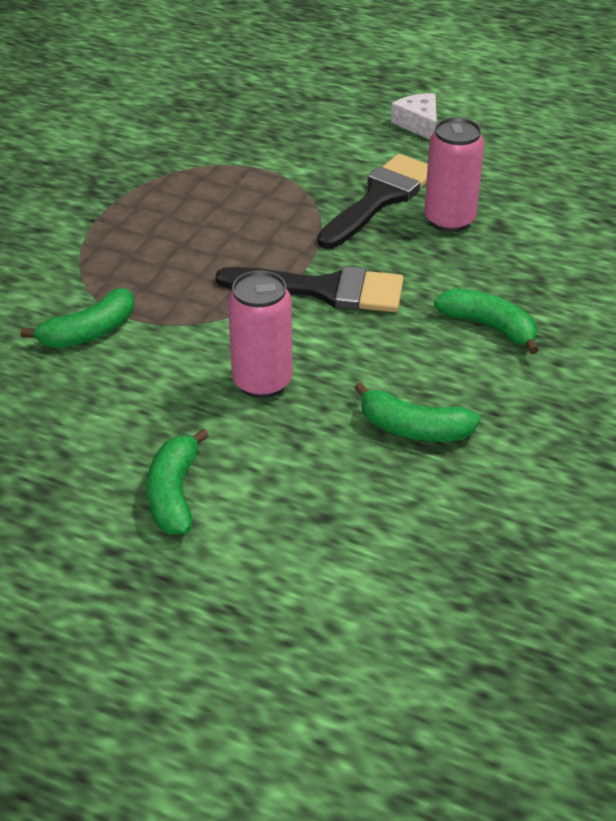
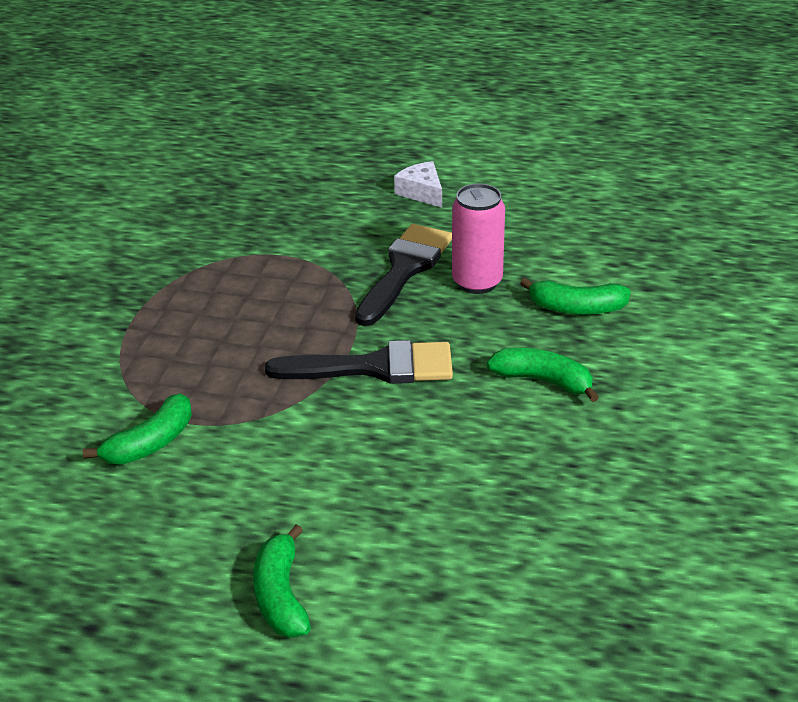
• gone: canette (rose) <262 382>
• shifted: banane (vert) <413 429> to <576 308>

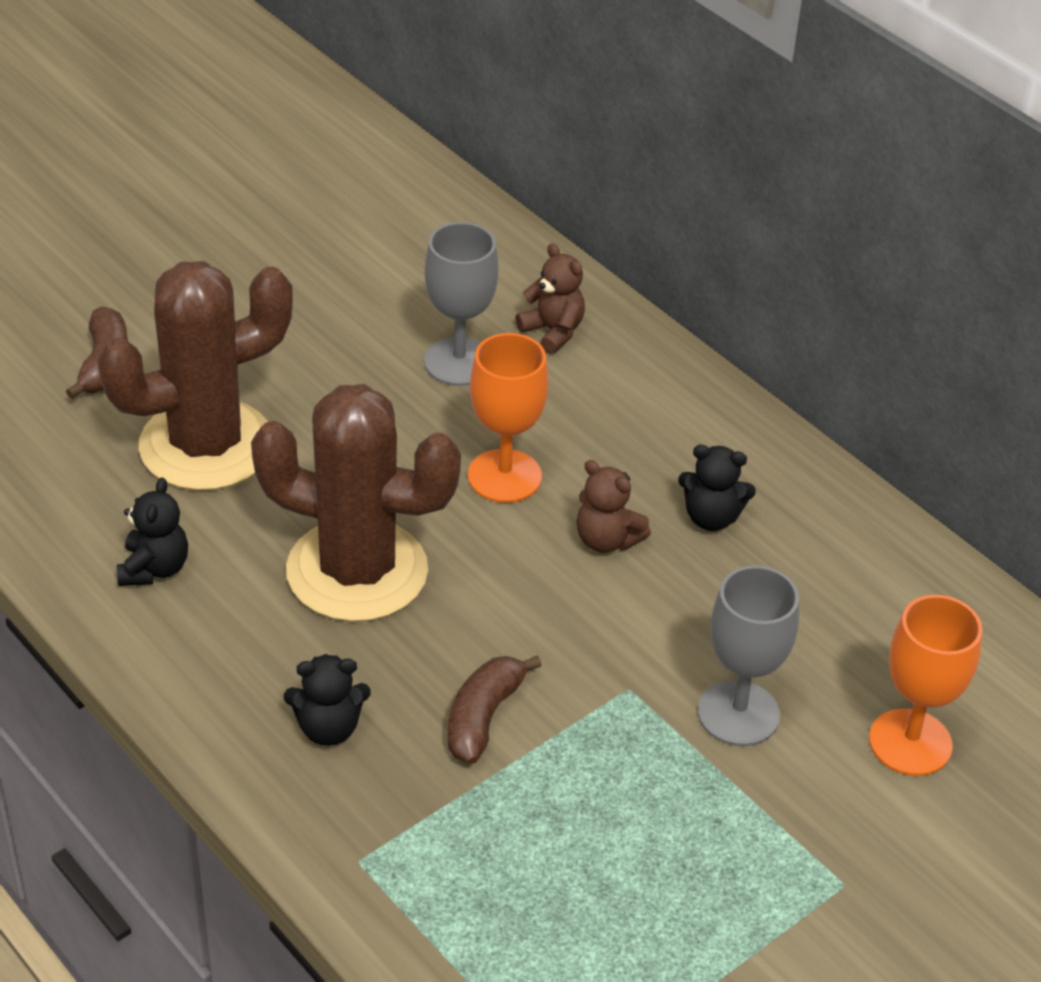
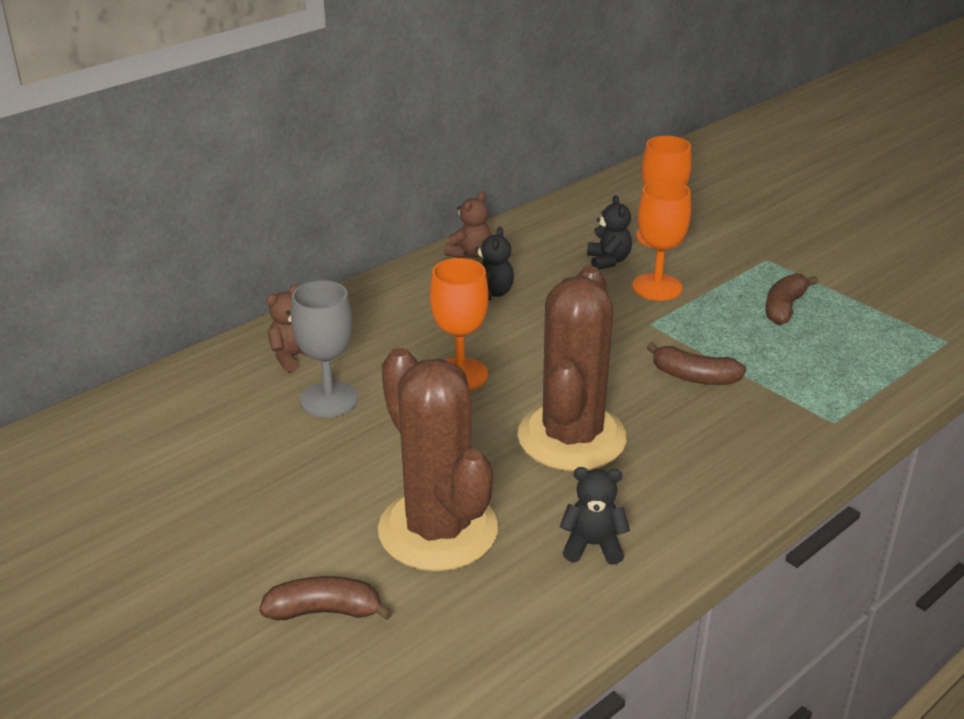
• shifted: ours en peluche (noir) <328 728> to <608 261>
• shifted: ours en peluche (marron) <606 540> to <470 254>
• repainted: verre à pied (gris) <738 713> to verre à pied (orange) <657 287>
• new: banane (marron) <784 308>

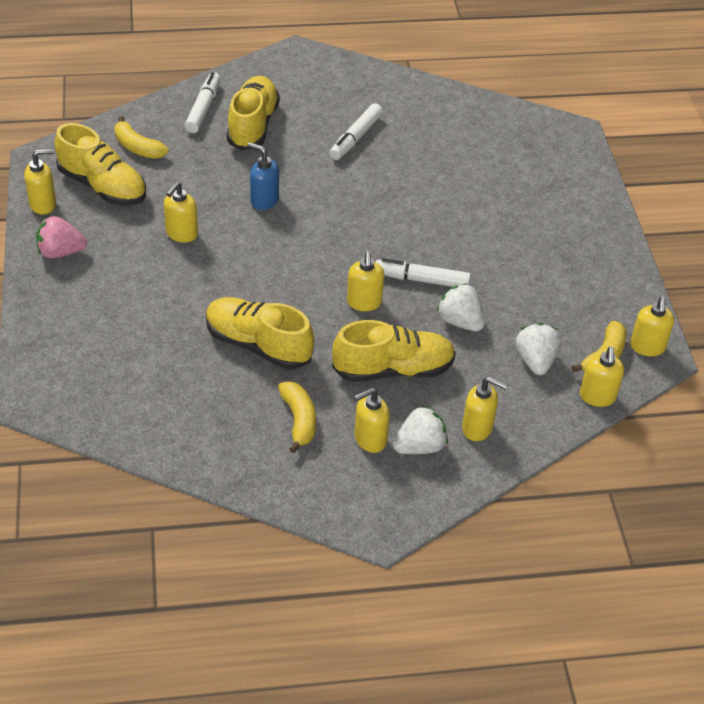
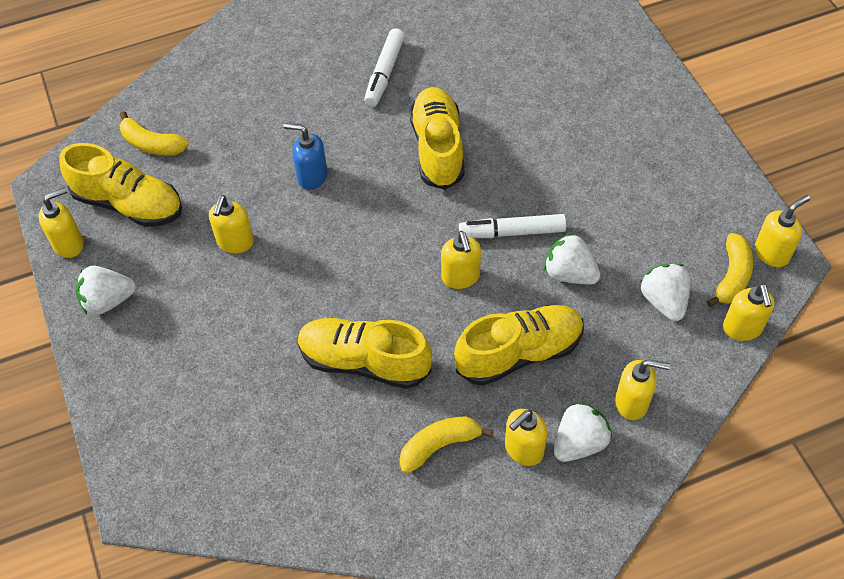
• repainted: fraise (rose) <60 252> to fraise (blanc) <108 301>
• gone: feutre (blanc) <203 108>
• shifted: chaussure (jaune) <253 125> to <437 148>
• rotated: banane (jaune) <299 420> = <439 446> 90 degrees counterclockwise
• rotated: distributeur de savon (jaune) <647 347> = <772 253> 120 degrees counterclockwise

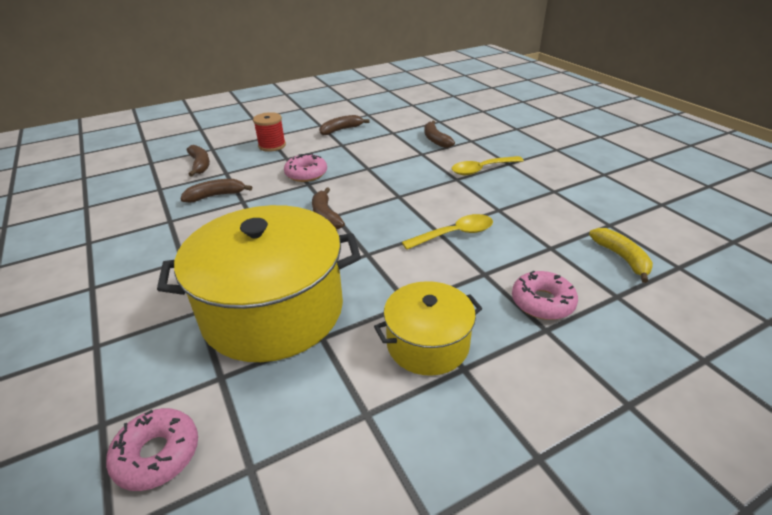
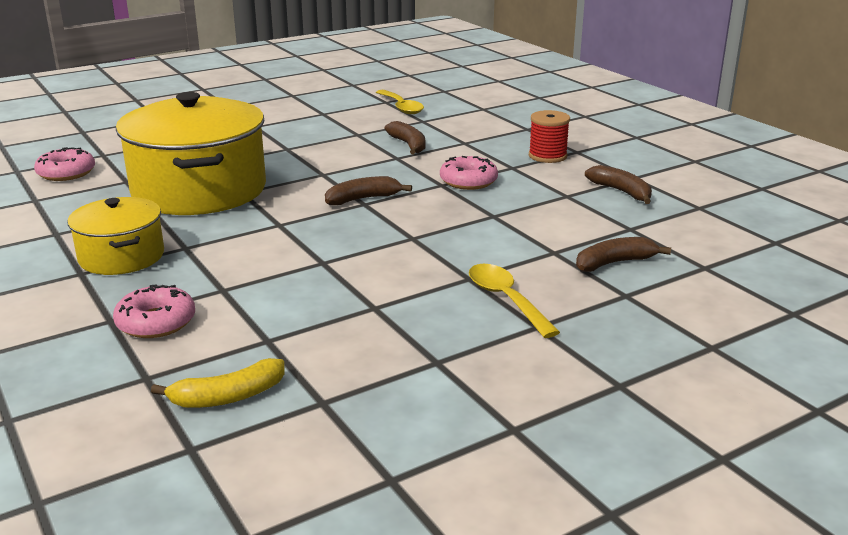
• gone: banane (marron) <200 165>
• shifted: cuillère (jaune) <455 234> to <401 107>

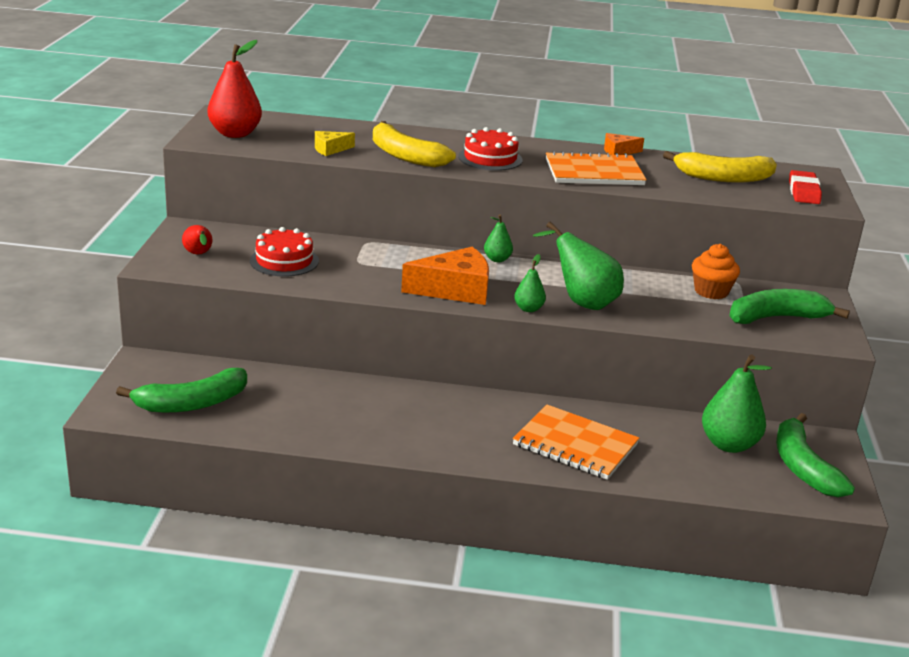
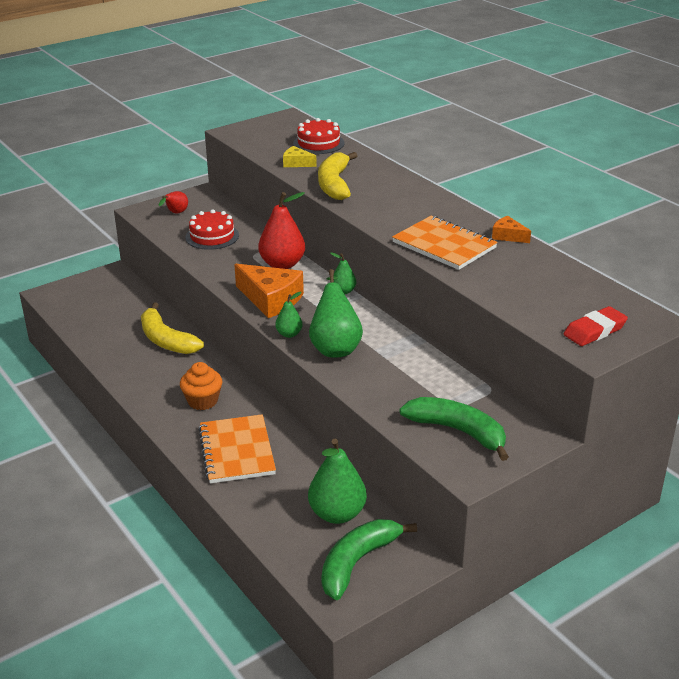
• gone: banane (vert) <191 403>
• shifted: poire (rouge) <235 134> to <282 264>
• shifted: gâteau (rouge) <490 158> to <318 143>
• shifted: banane (jaune) <723 178> to <166 340>
• shifted: muffin (orange) <711 291> to <202 401>

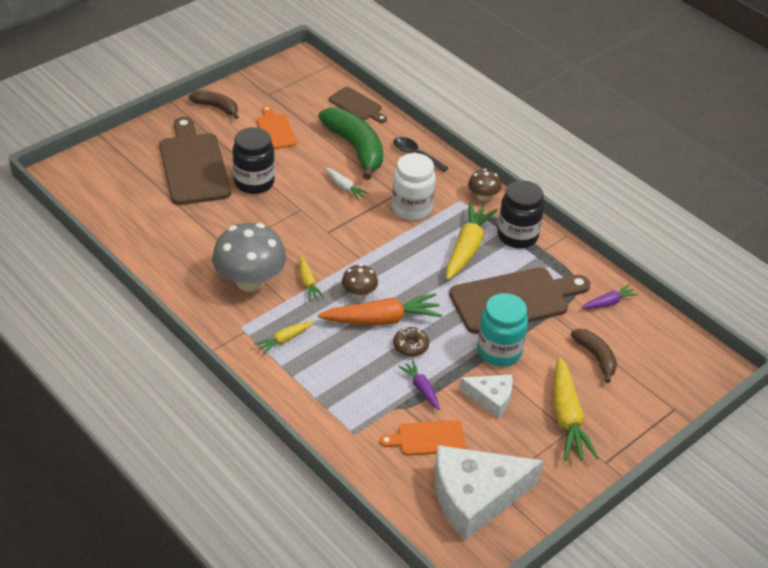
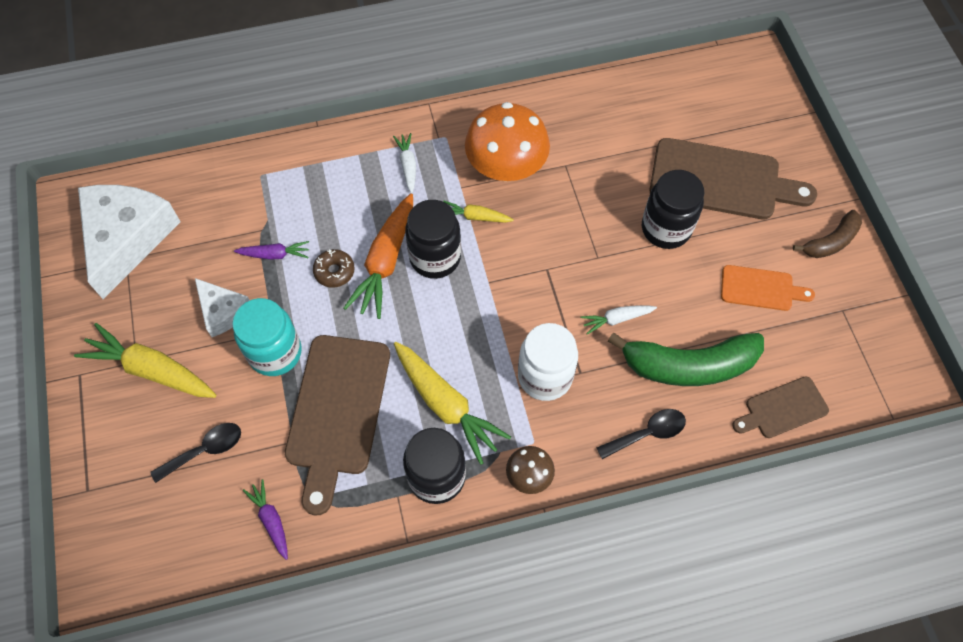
• repainted: champignon (gris) <250 281> to champignon (orange) <506 167>
• repainted: carotte (jaune) <284 340> to carotte (blanc) <407 165>
• swapped: champignon (marron) <359 293> to bocal (noir) <435 257>
• gone: planche à découper (orange) <427 439>
• rotated: fromage (blanc) <491 398> = <223 311> 90 degrees counterclockwise
• swapped: banane (marron) <596 357> to cuillère (noir) <205 450>
• rotated: carotte (violet) <609 302> = <271 520> 150 degrees clockwise

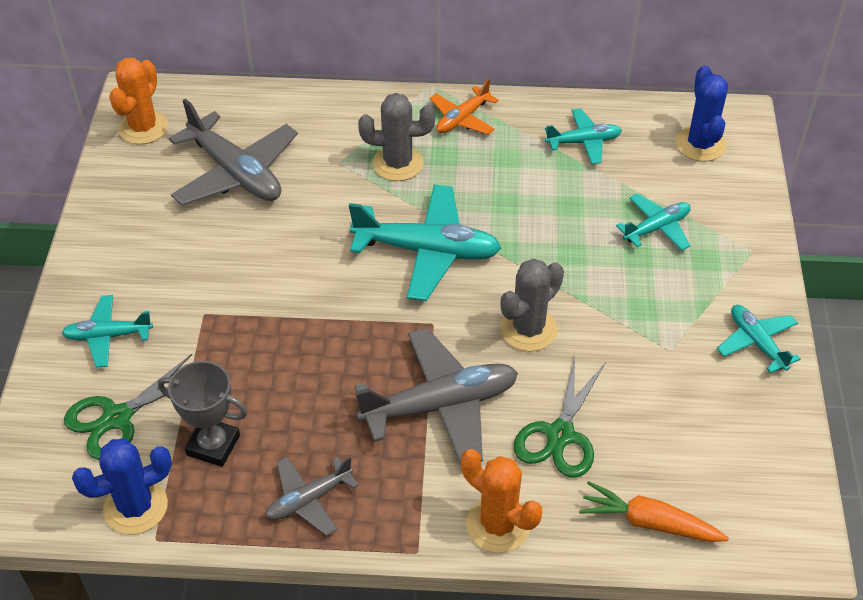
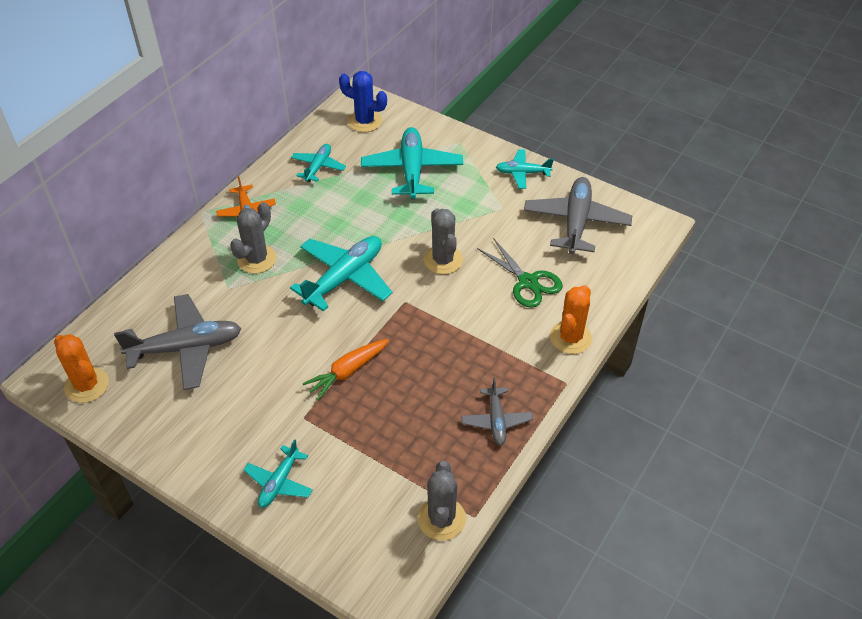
• gone: ciseaux (vert) <117 418>
• repainted: cactus (bleu) <135 507> to cactus (gris) <441 519>
• gone: trophée (gris) <213 445>
• shifted: avion (gris) <440 406> to <576 222>
• rotated: cactus (orange) <498 525> = <570 337> 45 degrees counterclockwise
• shifted: carotte (orange) <648 522> to <347 372>
• scaled: avion (turquoise) <656 228> = <412 170> x1.79

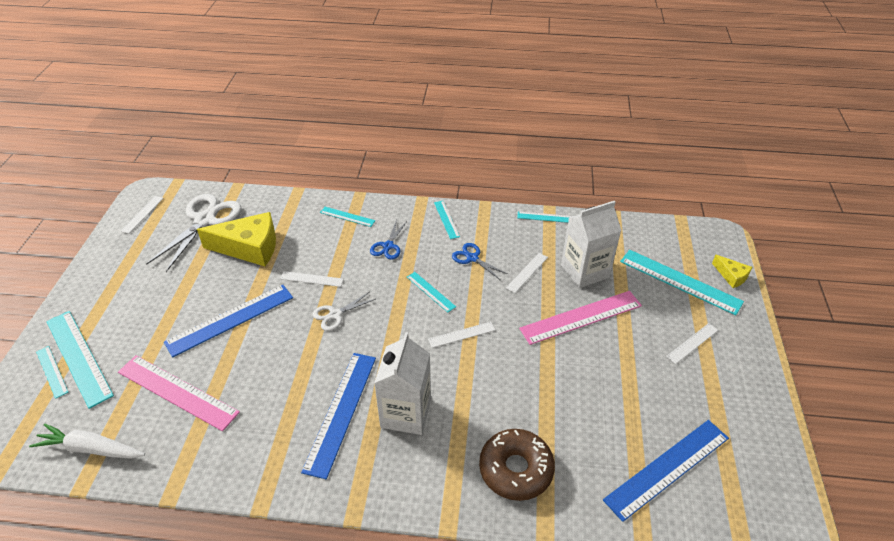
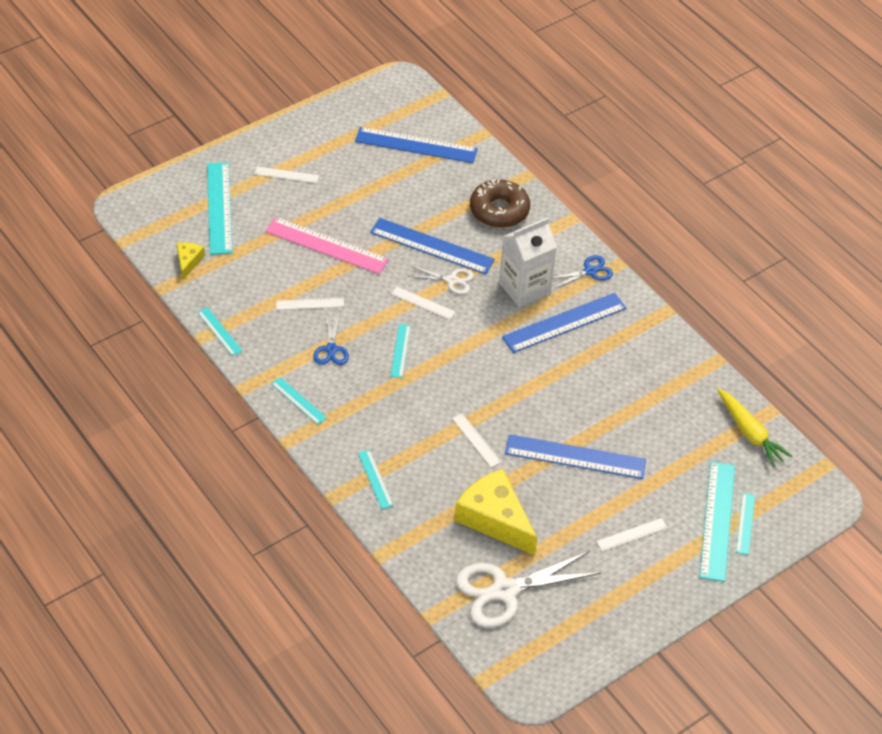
• repainted: carotte (blanc) <91 449> to carotte (jaune) <750 433>
• gone: règle (rose) <177 392>
• shifted: règle (blanc) <142 214> to <632 535>
• shifted: ciseaux (blanc) <335 315> to <452 280>
• shifted: ciseaux (bleu) <388 246> to <590 271>
• rotated: règle (turquoise) <446 219> = <298 401> 75 degrees counterclockwise
• gone: brique de lait (blanc) <585 271>
• shifted: fromage (jaune) <731 276> to <188 262>
• new: règle (bleu) <432 246>

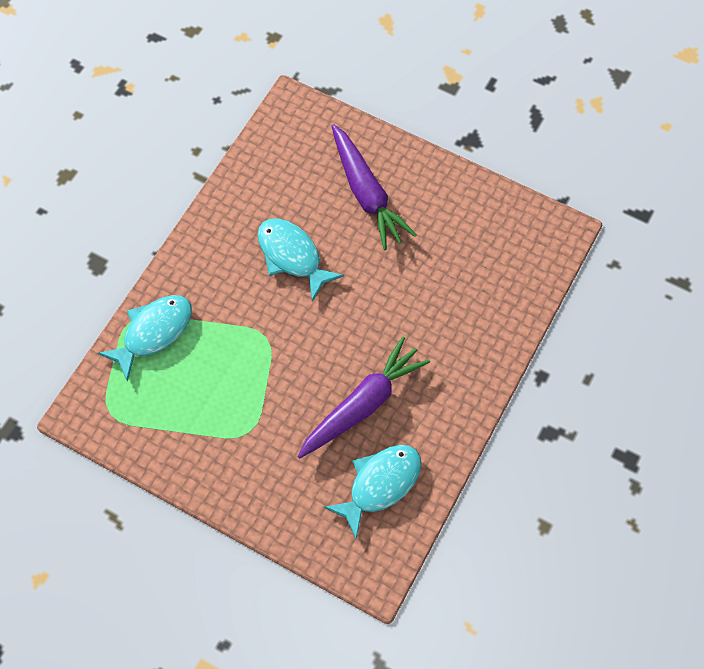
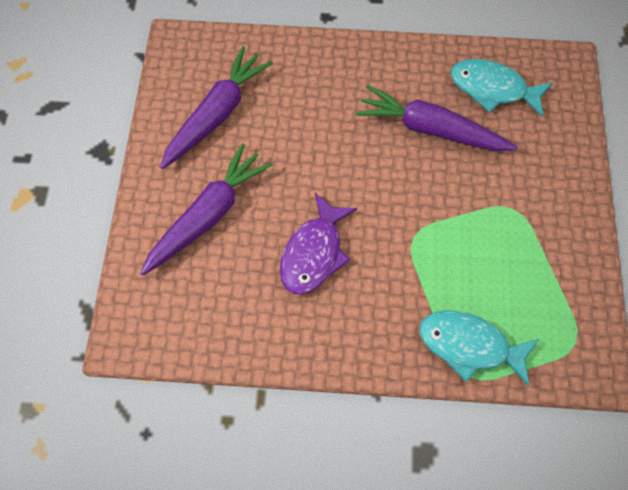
• repainted: poisson (turquoise) <292 256> to poisson (violet) <314 253>
• new: carotte (violet) <216 114>

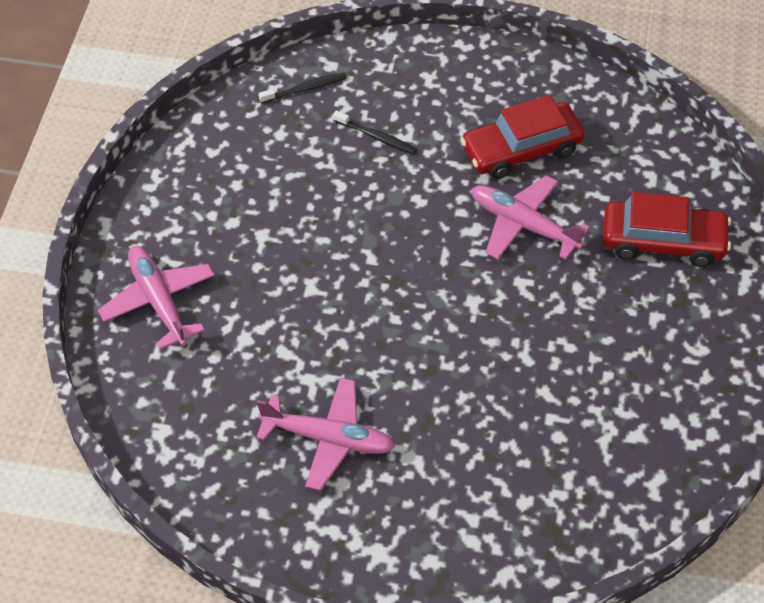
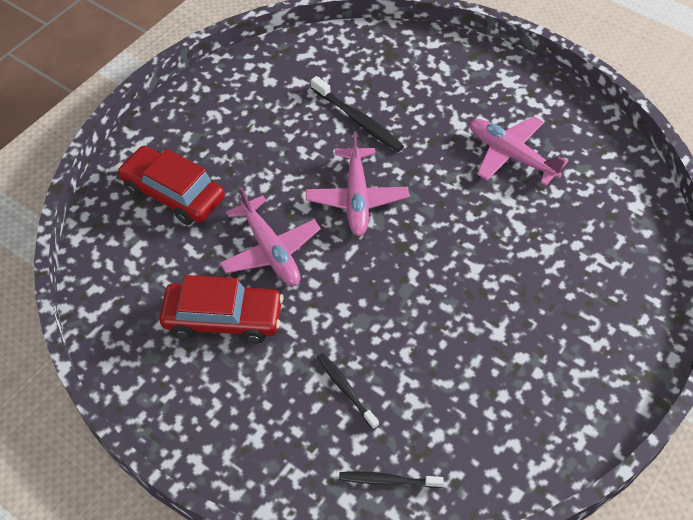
• shifted: avion (rose) <159 301> to <356 198>
• new: brosse à dents (noir) <358 120>

